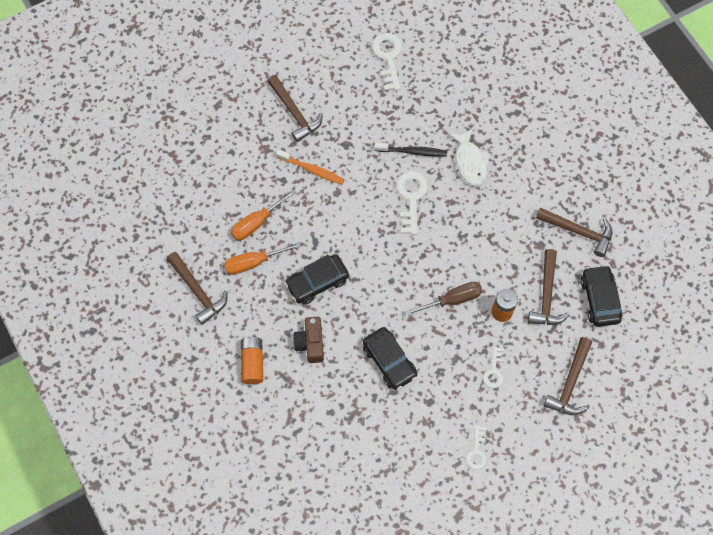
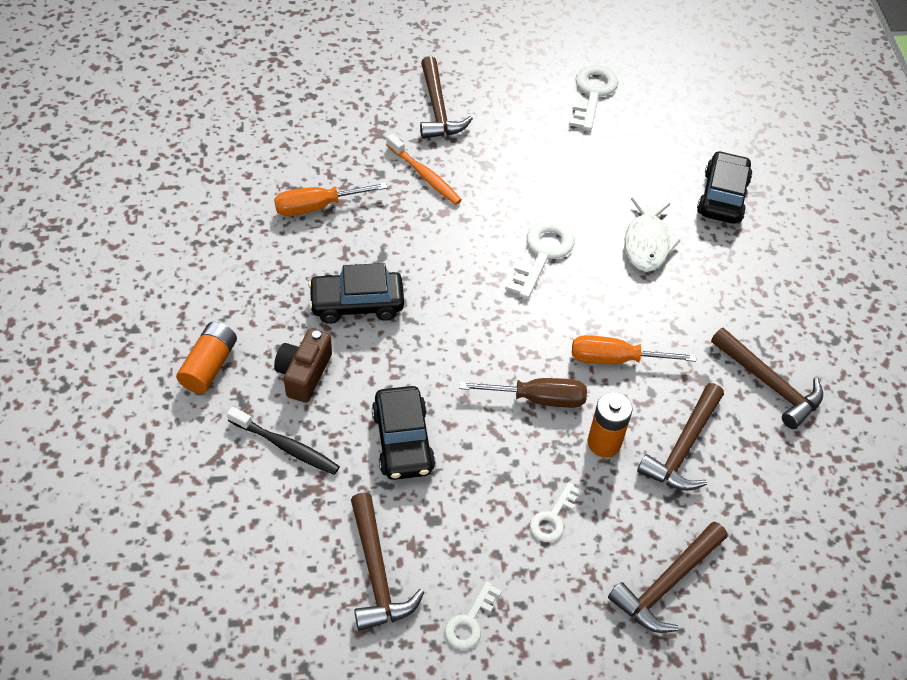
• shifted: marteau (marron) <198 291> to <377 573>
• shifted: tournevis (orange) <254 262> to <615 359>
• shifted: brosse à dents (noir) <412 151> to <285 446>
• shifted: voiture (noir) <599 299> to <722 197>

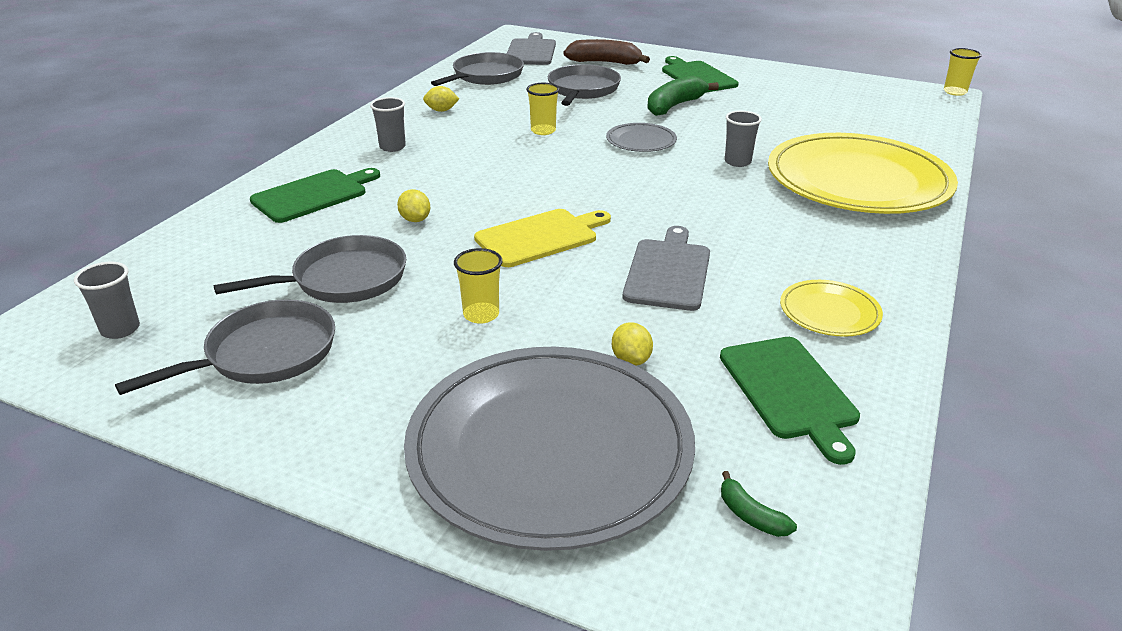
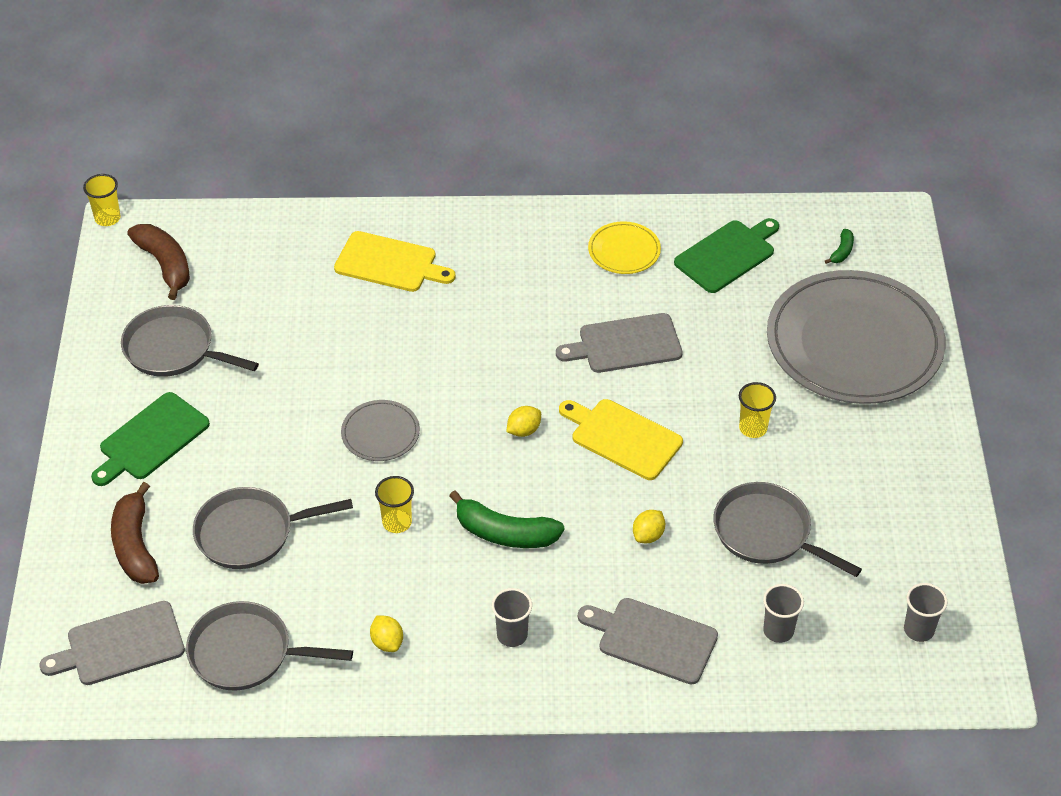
• shifted: poêle (gris) <265 354> to <174 349>
• repainted: planche à découper (vert) <313 195> to planche à découper (gris) <652 639>
• shifted: citron (jaune) <631 360> to <524 430>
• shifted: banane (vert) <675 106> to <504 533>
• shifted: gobelet (gris) <737 162> to <778 631>
• swapped: assiette (jaune) <858 180> to planche à découper (jaune) <390 263>
• new: banane (marron) <165 265>

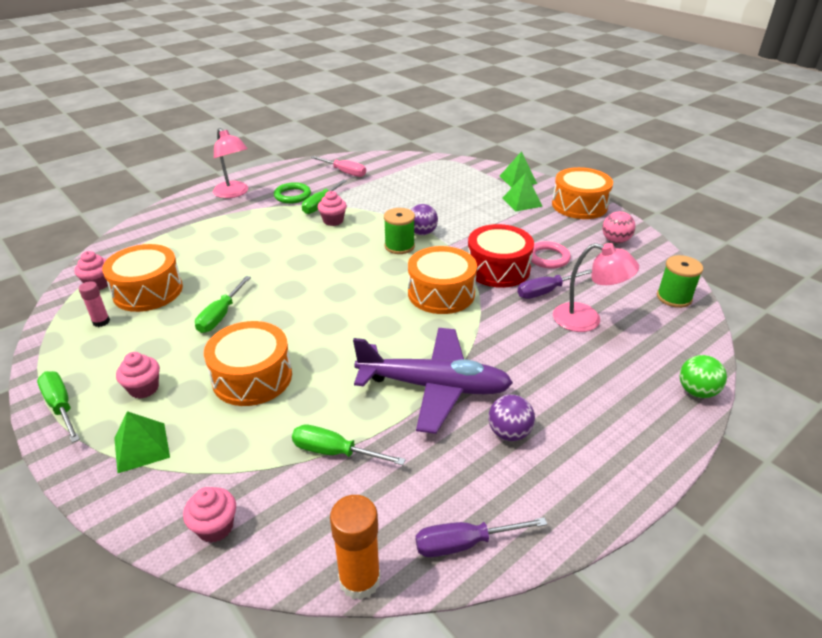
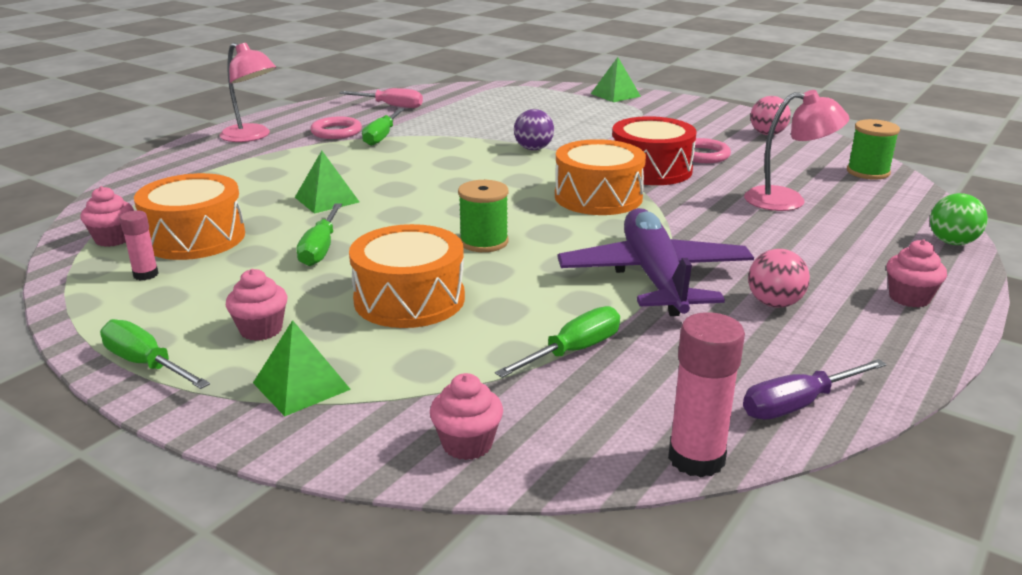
• repainted: anneau (vert) <292 195> to anneau (rose) <336 132>
• rotated: tournevis (vert) <334 452> = <573 351> 135 degrees clockwise
• shifted: muffin (rose) <333 221> to <909 298>
• repainted: bâton de colle (orange) <359 580> to bâton de colle (rose) <696 458>
• rotated: avion (violet) <434 386> = <654 277> 90 degrees counterclockwise
• shifted: bobine (vert) <399 246> to <484 242>
• repainted: balle (violet) <509 433> to balle (rose) <774 303>
• shifted: pyramide (vert) <522 202> to <326 199>
• gone: tournevis (violet) <546 291>
• gone: tambour (orange) <579 205>

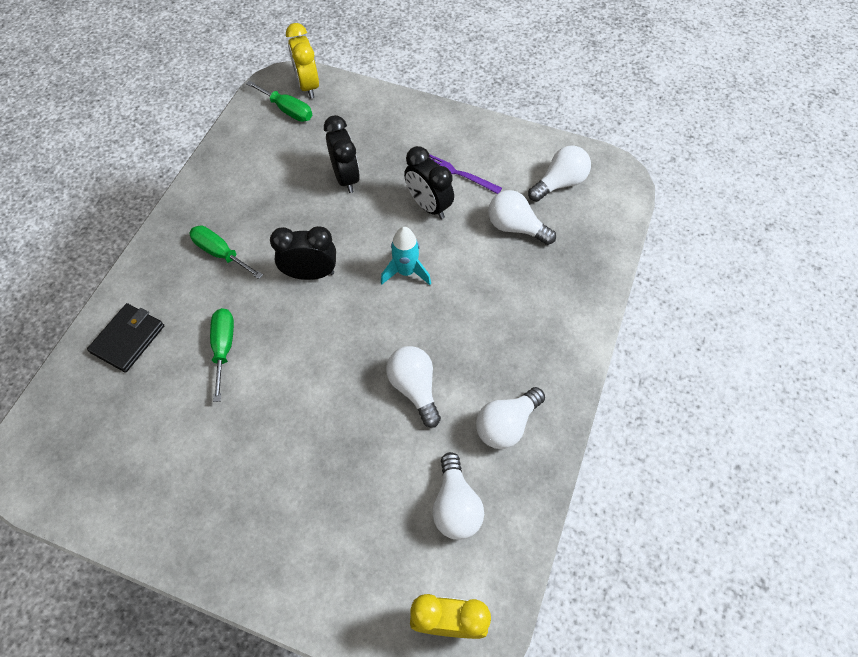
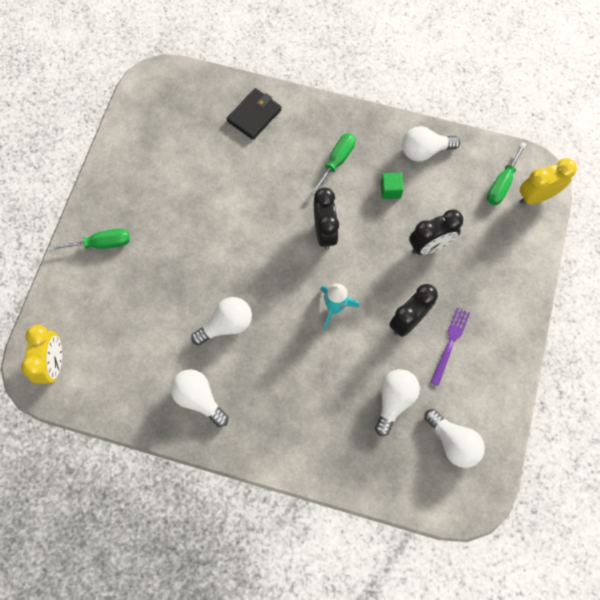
• rotated: portefeuille (noir) <128 339> = <254 115> 75 degrees counterclockwise
• shifted: tournevis (vert) <224 348> to <102 243>
• shifted: ampoule (blanc) <455 505> to <424 151>
• new: cube (vert) <390 190>

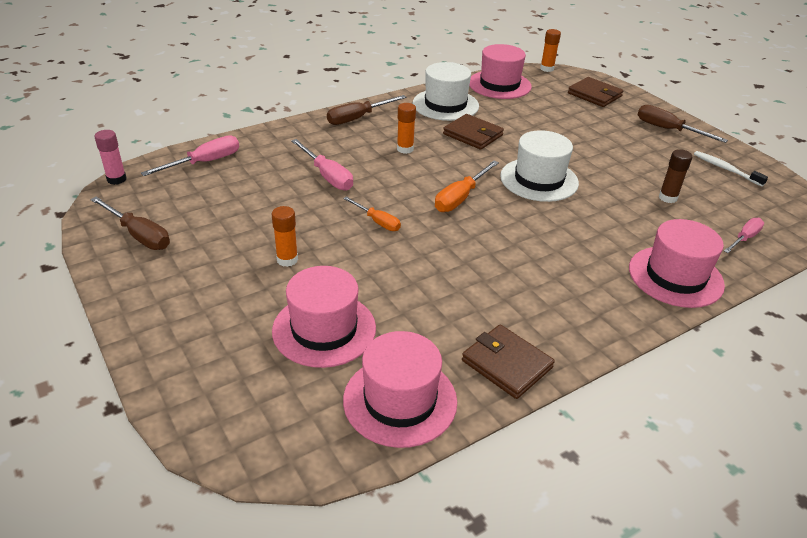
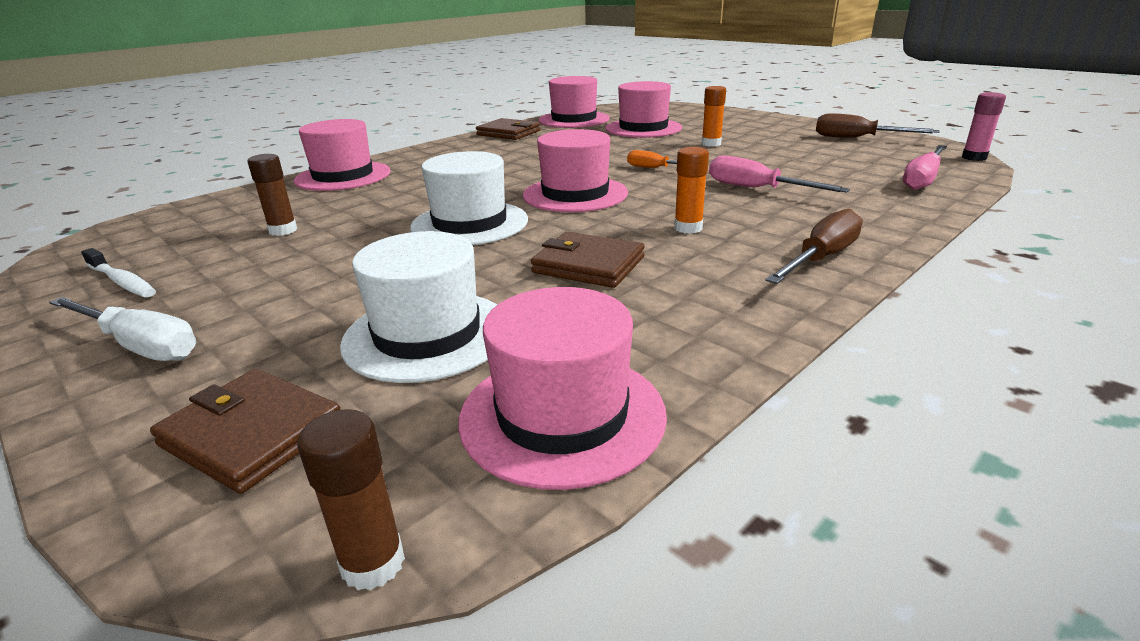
• shifted: chapeau (blanc) <445 105> to <427 335>
• swapped: tournevis (orange) <460 198> to chapeau (rose) <575 194>
• repainted: bâton de colle (orange) <547 69> to bâton de colle (marron) <373 563>
• repainted: tournevis (marron) <668 130> to tournevis (blanc) <140 346>
• gone: tournevis (rose) <744 238>

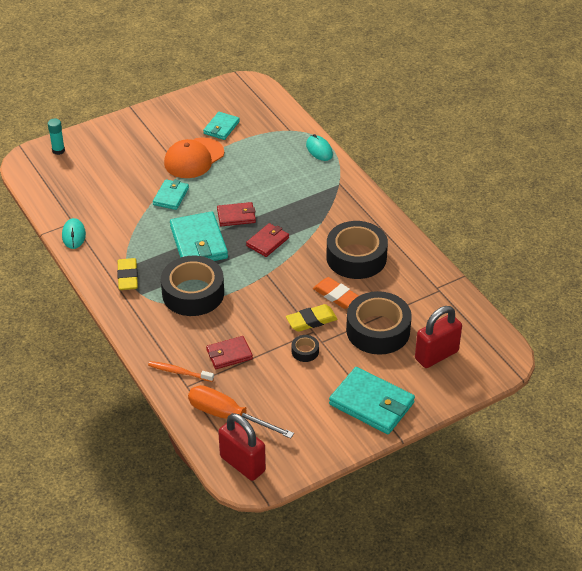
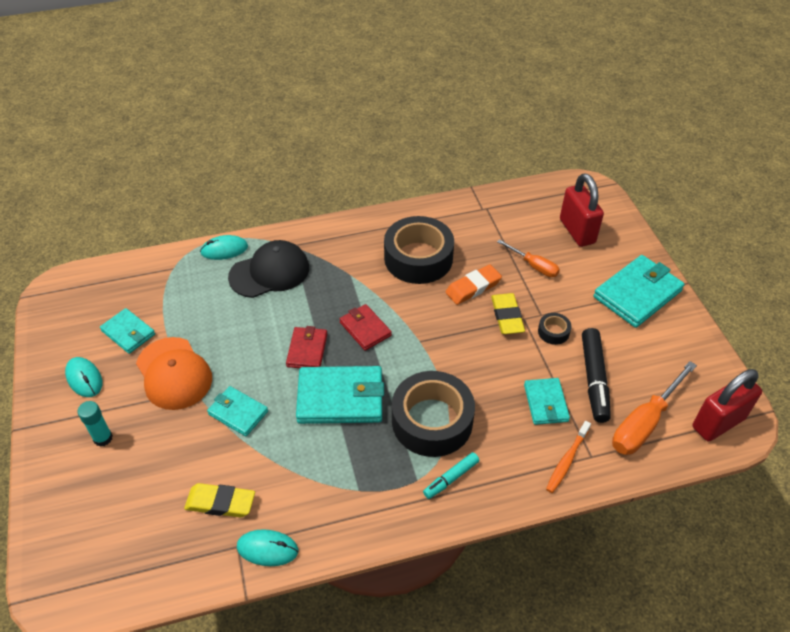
• shifted: bâton de colle (turquoise) <58 150> to <103 438>
• shifted: gomme (jaune) <128 277> to <220 503>
• repainted: portefeuille (rouge) <229 354> to portefeuille (turquoise) <545 403>
• swapped: ruban adhésif (noir) <378 330> to tournevis (orange) <534 266>
• new: souris (turquoise) <84 378>
• new: casquette (noir) <269 272>
• new: feutre (turquoise) <451 478>
• new: feutre (noir) <594 379>

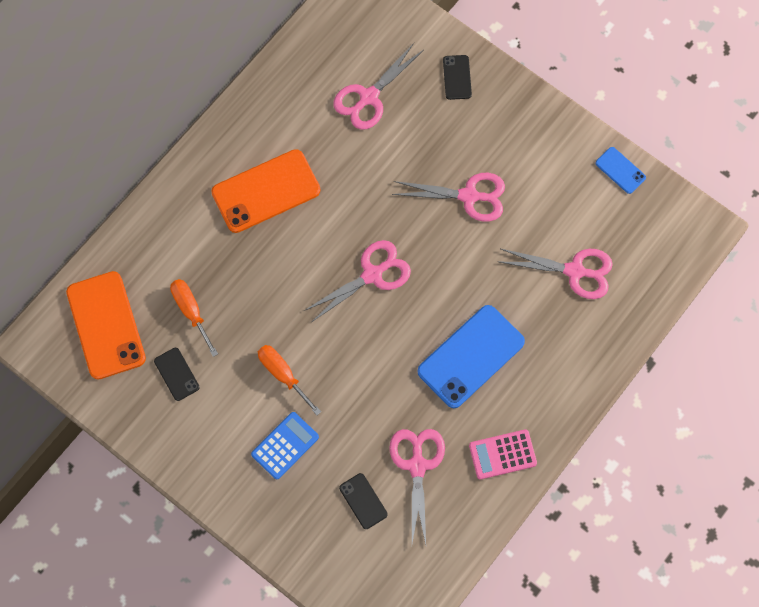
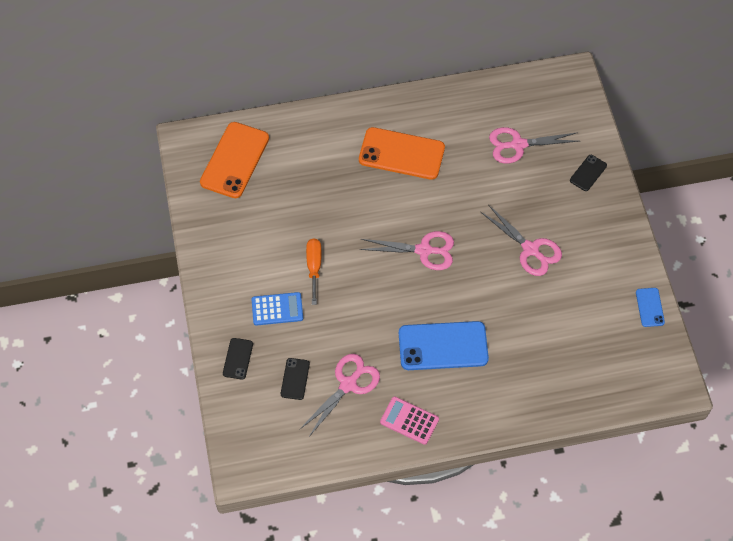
• shifted: téléphone (noir) <176 374> to <238 358>
• gone: tournevis (orange) <191 311>
• gone: ciseaux (rose) <575 271>

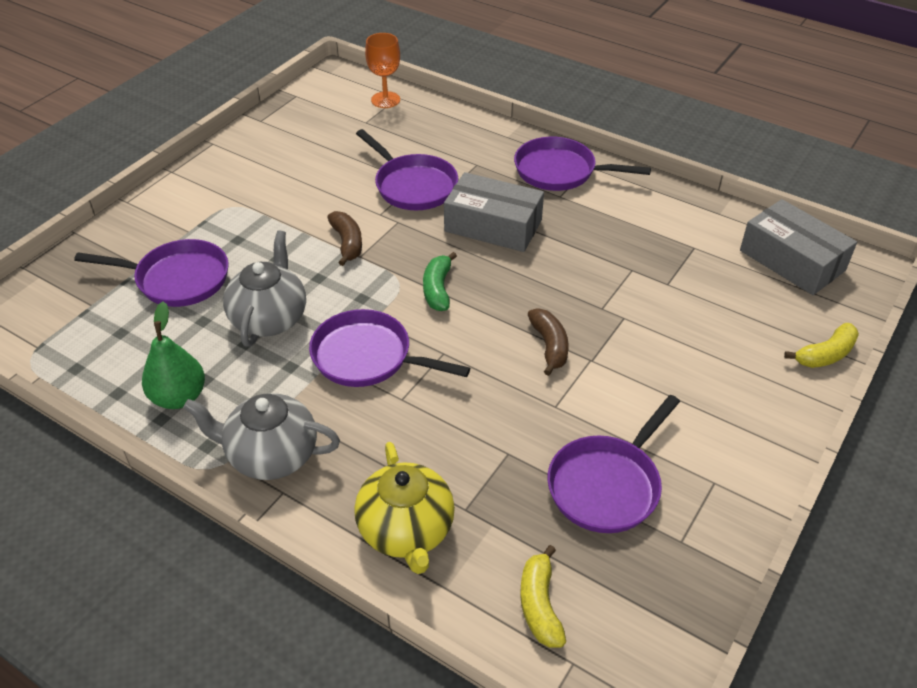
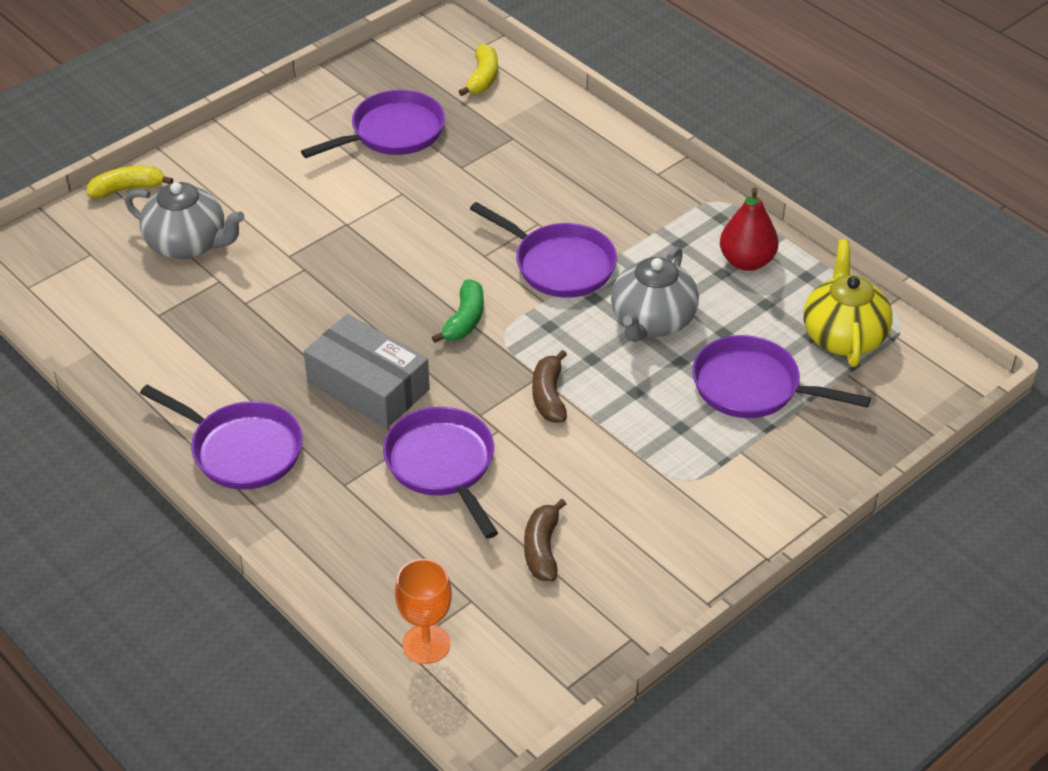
• repainted: poire (vert) <179 397> to poire (rouge) <747 261>
• shifted: théière (gris) <271 455> to <188 244>
• shifted: théière (jaune) <406 531> to <843 336>
• shifted: banane (marron) <549 346> to <542 549>
• gone: boîte (gris) <792 260>

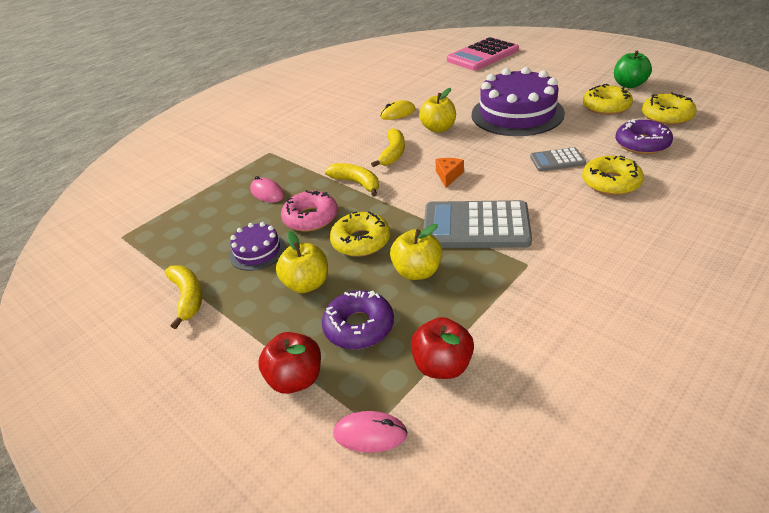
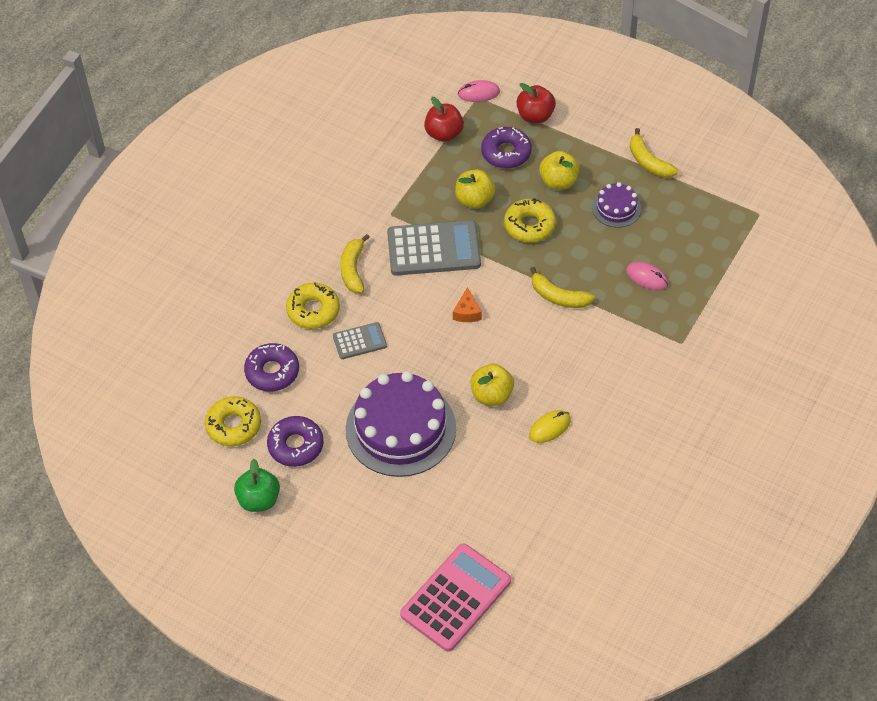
• gone: beignet (rose) <311 218>
• shifted: banane (jaune) <393 153> to <353 269>
• repainted: beignet (jaune) <606 106> to beignet (violet) <296 445>

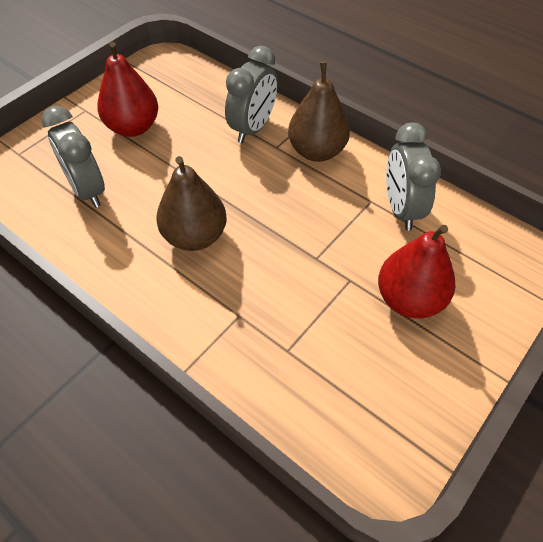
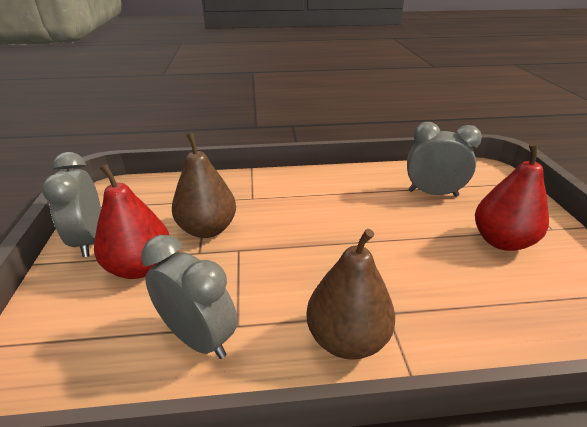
• shifted: poire (marron) <195 236> to <207 229>
• shifted: réveil (gris) <252 128> to <90 240>

